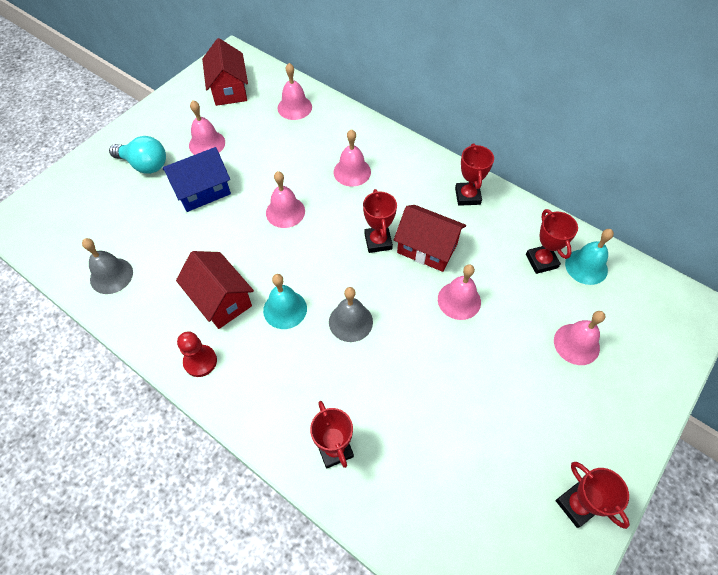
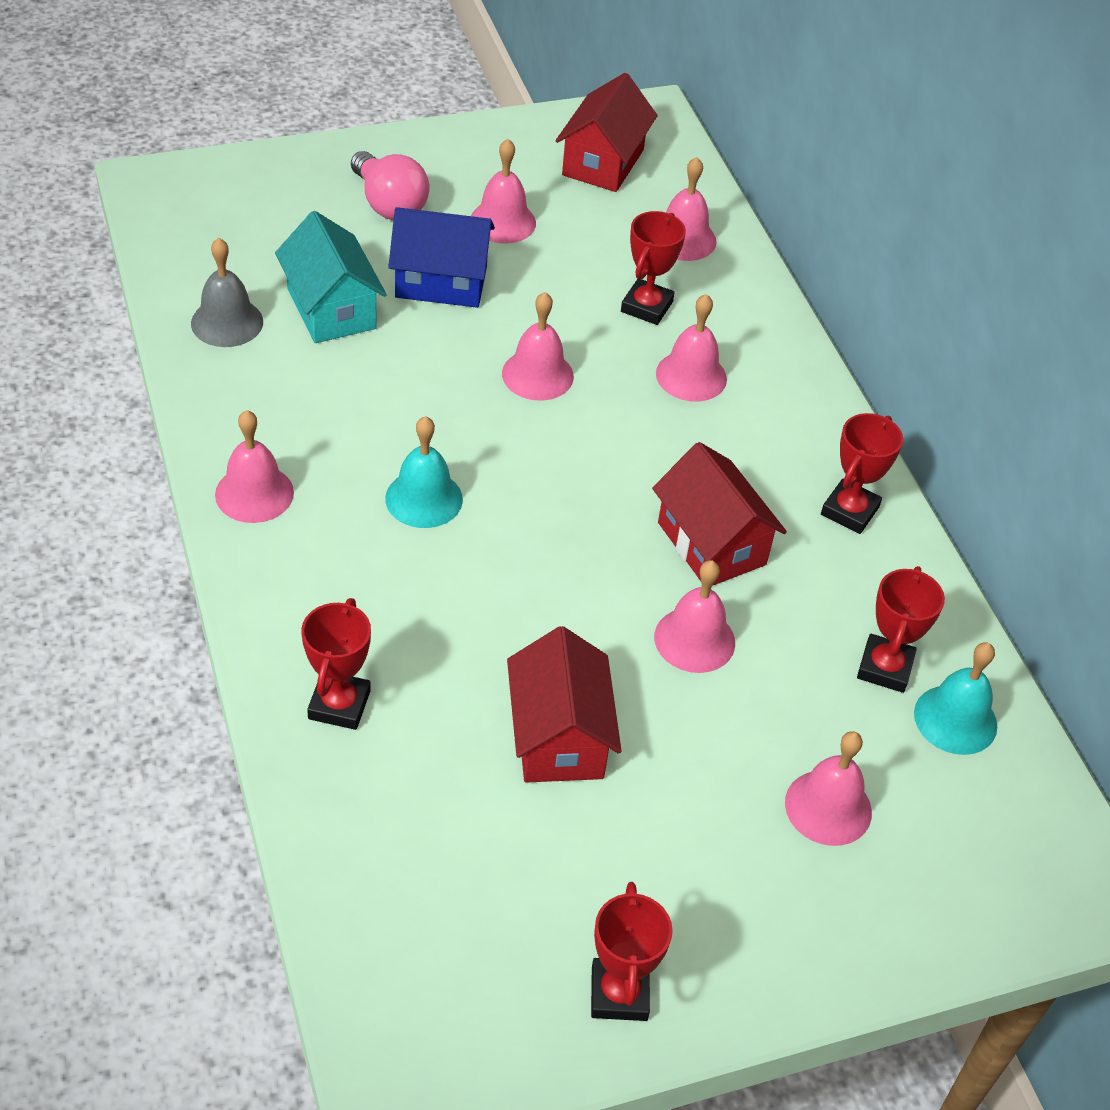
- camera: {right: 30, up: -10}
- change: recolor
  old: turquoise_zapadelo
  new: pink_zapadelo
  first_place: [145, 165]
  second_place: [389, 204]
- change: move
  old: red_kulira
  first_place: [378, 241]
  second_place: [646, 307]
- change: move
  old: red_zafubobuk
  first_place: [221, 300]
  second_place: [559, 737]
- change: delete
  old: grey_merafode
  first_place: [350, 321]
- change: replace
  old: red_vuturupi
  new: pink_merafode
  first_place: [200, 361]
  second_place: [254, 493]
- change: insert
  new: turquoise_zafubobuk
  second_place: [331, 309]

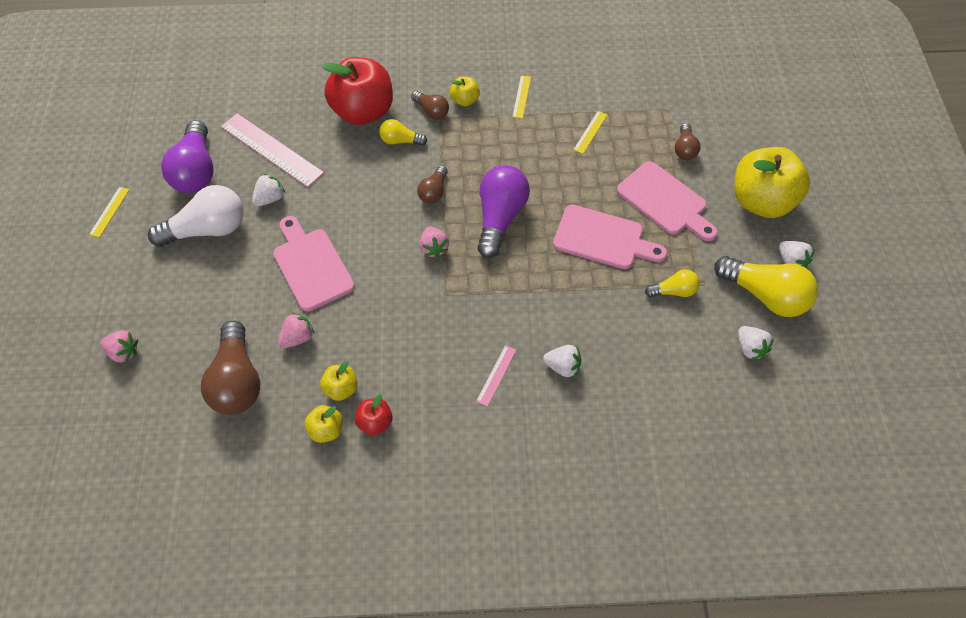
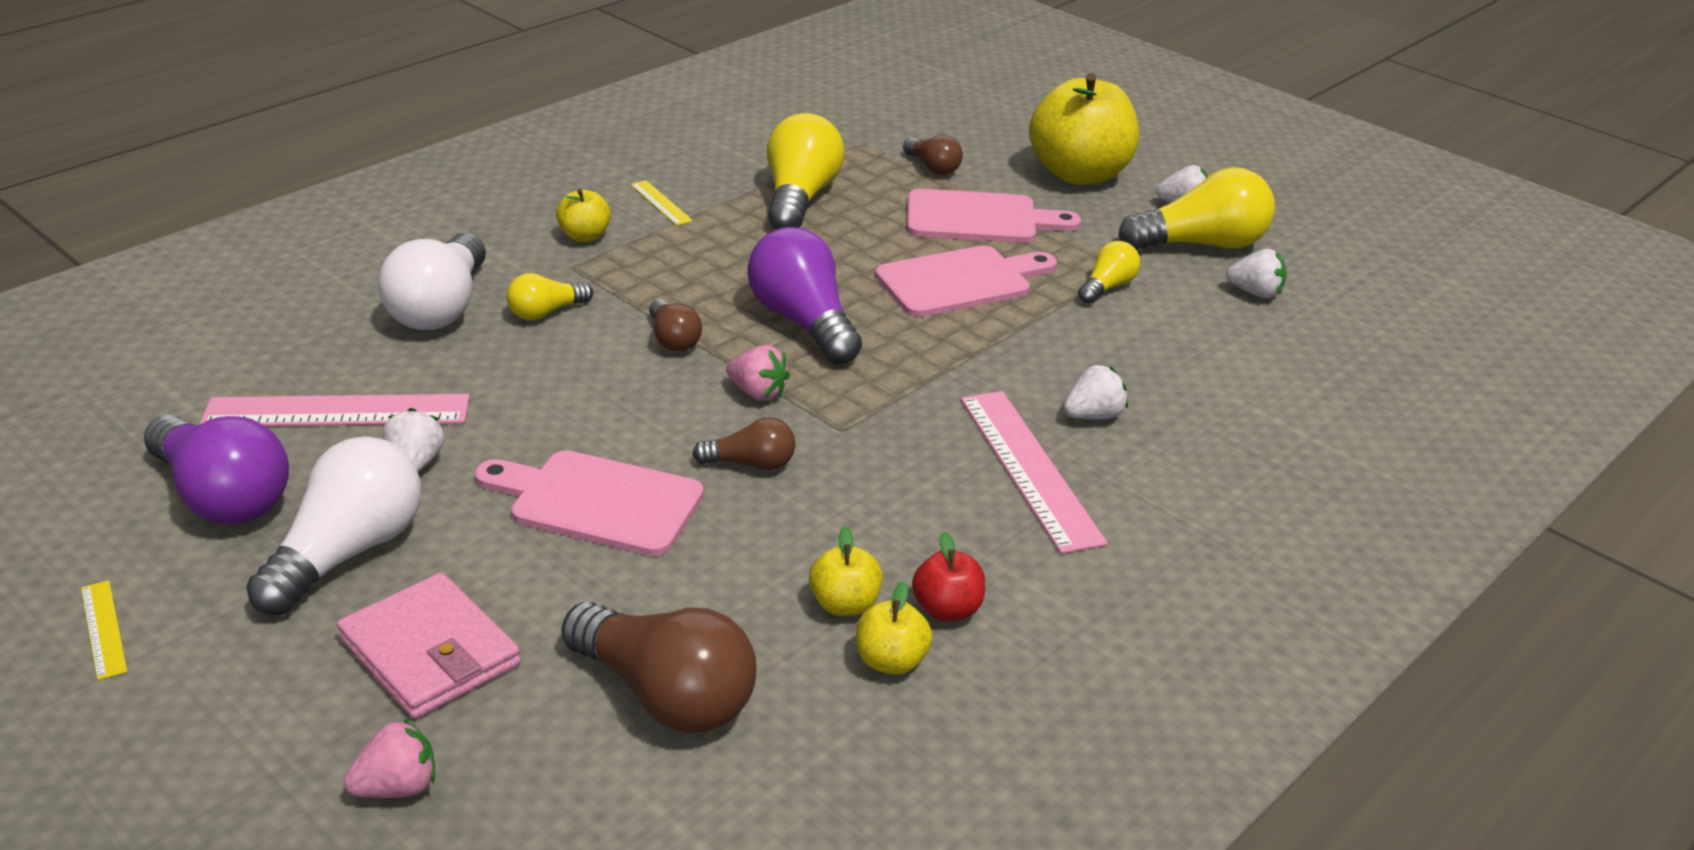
- camera: {right: -45, up: -25}
- change: replace
  old: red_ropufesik
  new: white_zapadelo
  first_place: [363, 111]
  second_place: [440, 308]
- change: move
  old: brown_zapadelo
  first_place: [431, 111]
  second_place: [751, 464]
- change: replace
  old: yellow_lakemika
  new: yellow_zapadelo
  first_place: [590, 132]
  second_place: [799, 198]
- change: delete
  old: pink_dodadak
  first_place: [298, 337]
- change: resize
  old: pink_lakemika
  first_place: [496, 375]
  second_place: [1029, 468]
  factor: 2.1
- change: insert
  new: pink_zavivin
  second_place: [429, 652]

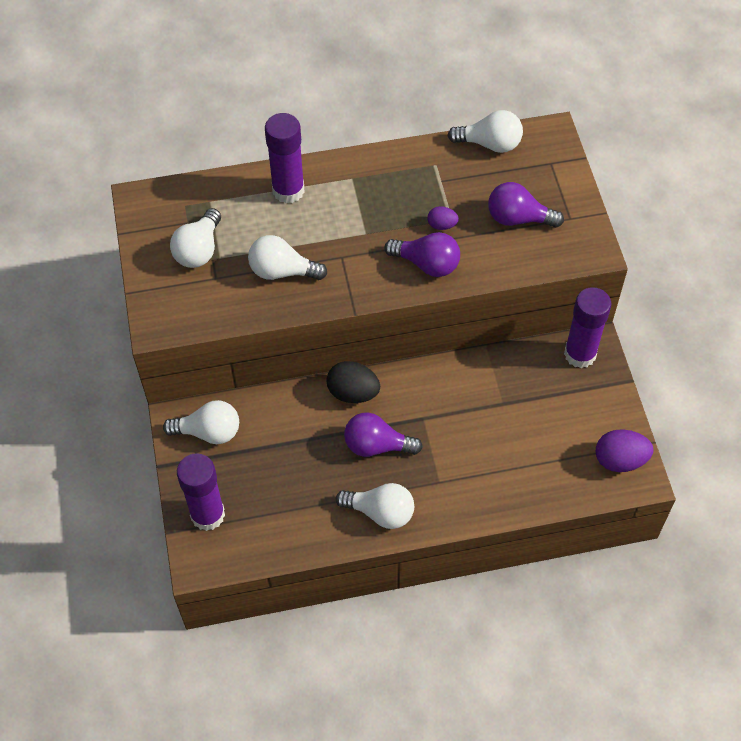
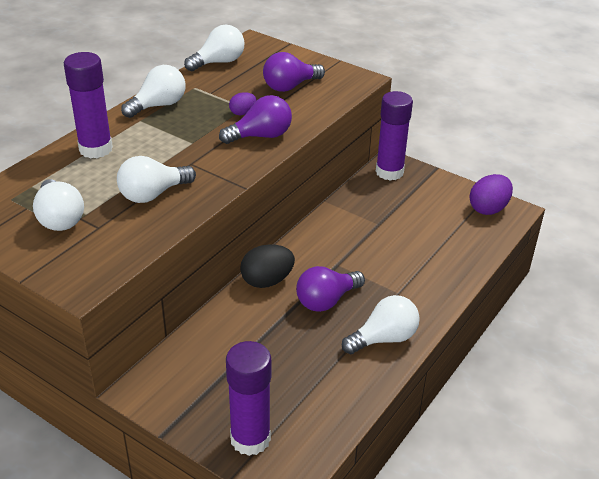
- camera: {right: -45, up: -20}
- change: move
  old: white_zapadelo
  first_place: [209, 432]
  second_place: [158, 105]

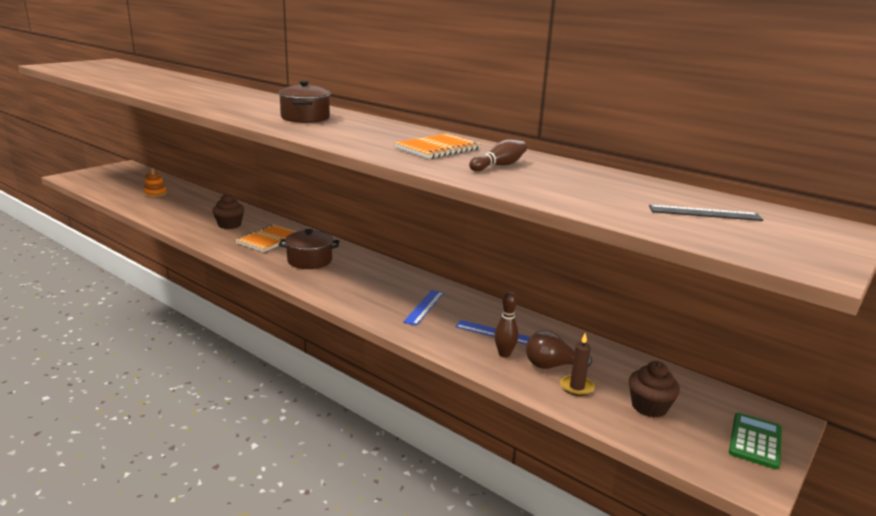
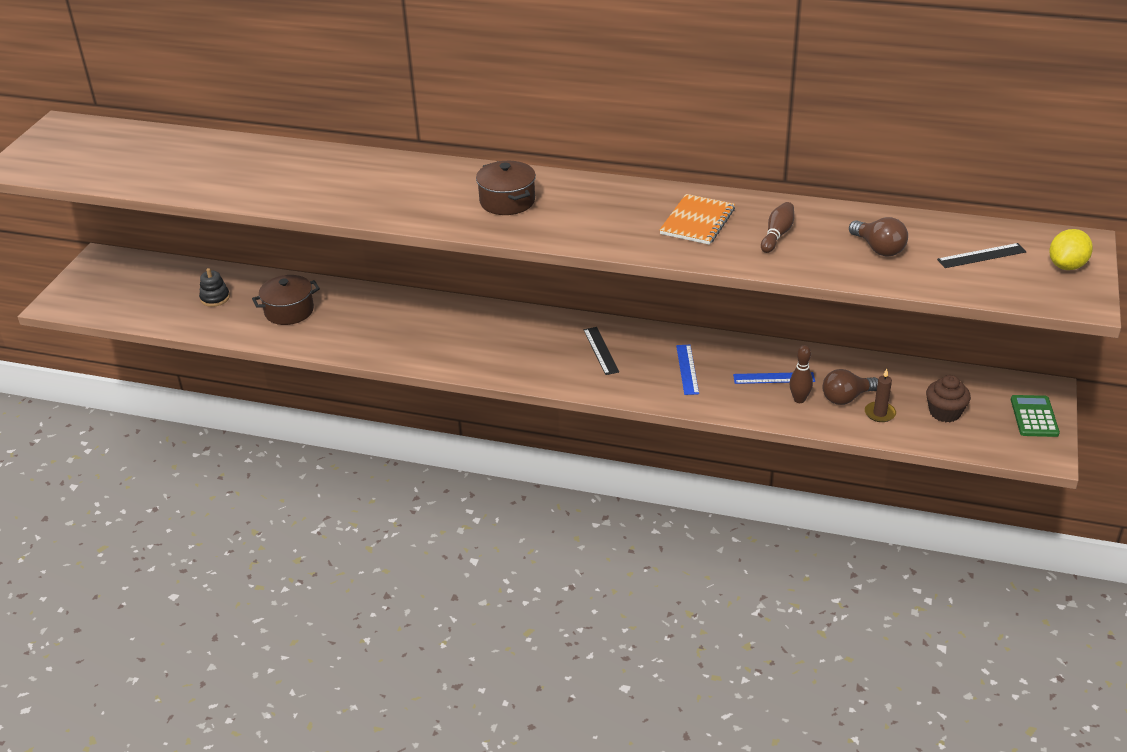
- camera: {right: -20, up: 15}
- change: recolor
  old: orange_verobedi
  new: black_verobedi
  first_place: [155, 193]
  second_place: [215, 298]
- change: delete
  old: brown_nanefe
  first_place: [229, 225]
- change: delete
  old: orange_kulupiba
  first_place: [269, 240]
- change: move
  old: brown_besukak
  first_place: [310, 260]
  second_place: [289, 311]
- change: insert
  new: brown_zapadelo
  second_place: [878, 249]
- change: insert
  new: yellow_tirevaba
  second_place: [1067, 266]
- change: insert
  new: black_lakemika
  second_place: [600, 350]

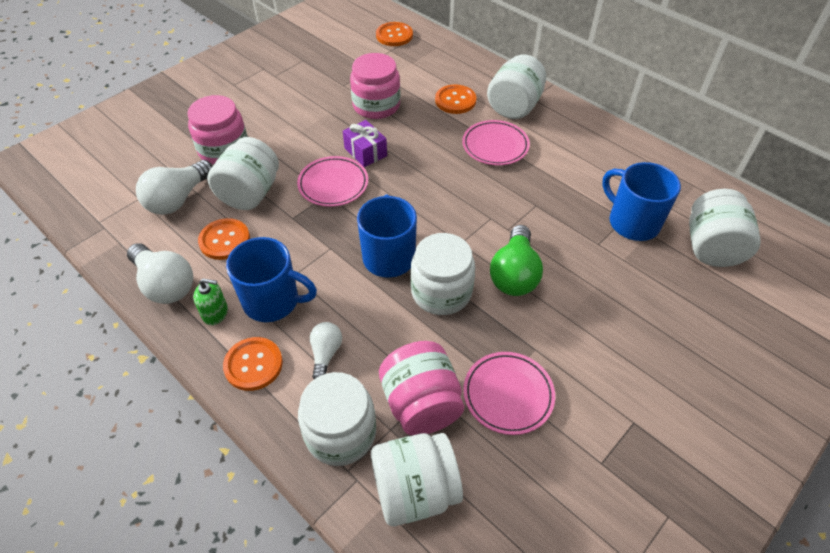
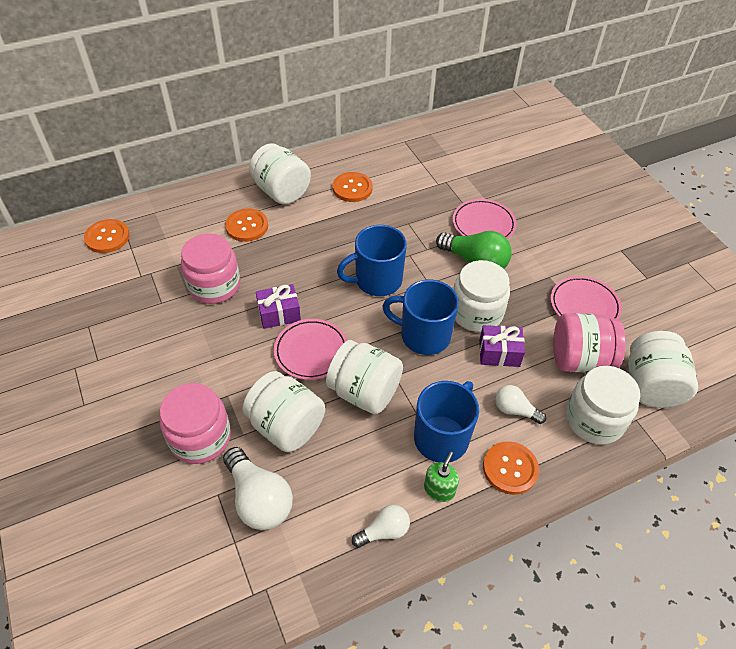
- camera: {right: -70, up: 0}
- change: move
  old: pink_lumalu
  first_place: [495, 146]
  second_place: [483, 224]
- change: move
  old: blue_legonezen
  first_place: [632, 222]
  second_place: [377, 280]
- change: move
  old: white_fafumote
  first_place: [711, 247]
  second_place: [364, 392]
- change: move
  old: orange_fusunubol
  first_place: [224, 240]
  second_place: [352, 188]
- change: resize
  old: white_zapadelo
  first_place: [165, 284]
  second_place: [384, 531]
  factor: 0.58
- change: insert
  new: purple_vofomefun
  second_place: [499, 353]

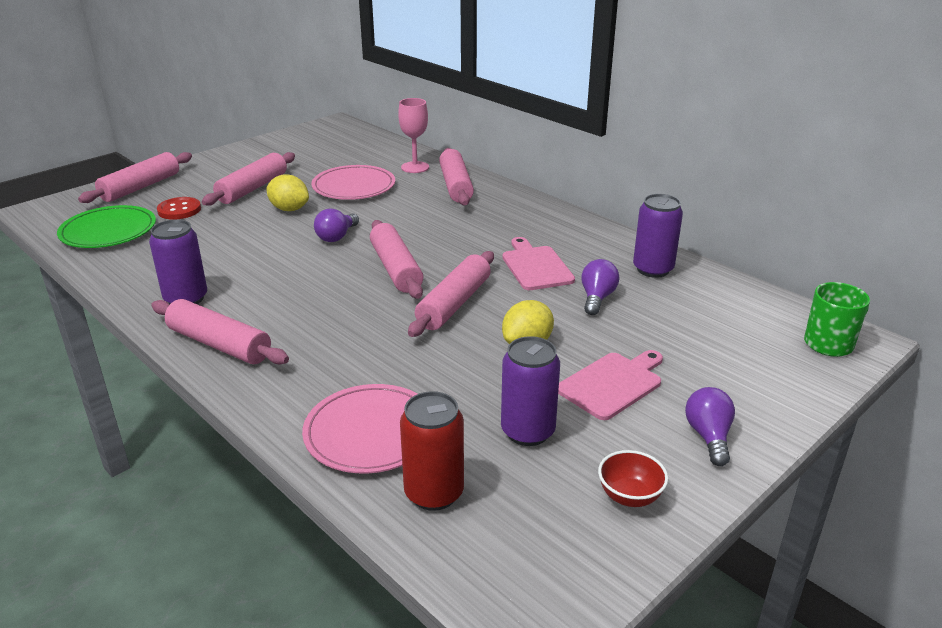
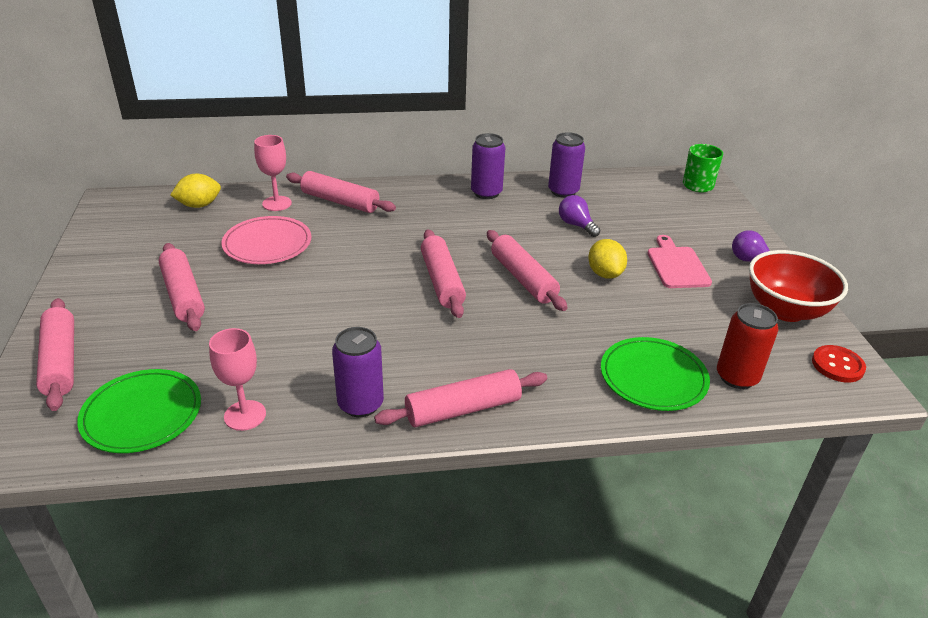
- camera: {right: -55, up: 5}
- change: move
  old: yellow_tirevaba
  first_place: [289, 209]
  second_place: [199, 205]
- change: move
  old: red_fusunubol
  first_place: [179, 210]
  second_place: [837, 365]
- change: delete
  old: purple_zapadelo
  first_place: [337, 237]
- change: rotate
  old: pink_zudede
  first_place: [396, 269]
  second_place: [442, 281]
  degrees: 60
- change: delete
  old: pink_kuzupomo
  first_place: [535, 266]
- change: move
  old: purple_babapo
  first_place: [528, 431]
  second_place: [486, 193]
- change: recolor
  old: pink_lumalu
  new: green_lumalu
  first_place: [371, 433]
  second_place: [653, 377]
- change: resize
  old: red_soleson
  first_place: [629, 496]
  second_place: [785, 310]
  factor: 2.08
- change: insert
  new: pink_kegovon
  second_place: [245, 415]

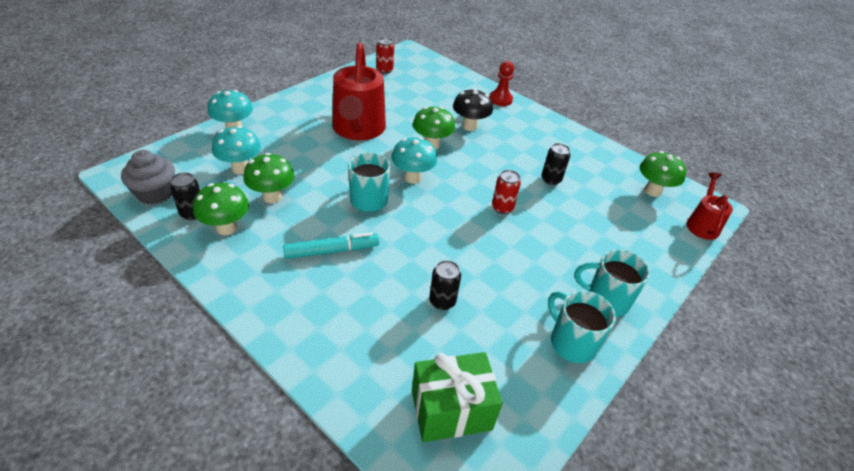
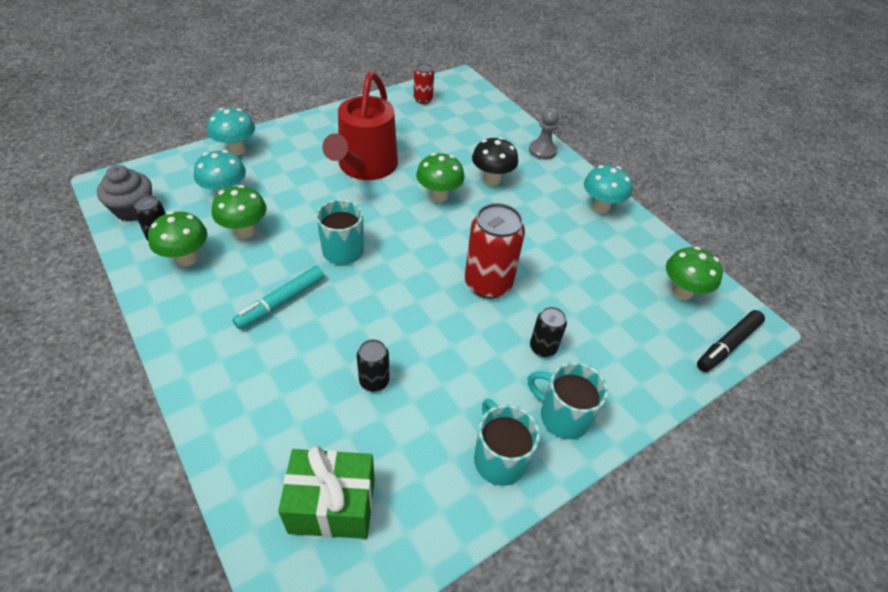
- camera: {right: 15, up: 5}
- change: recolor
  old: red_vuturupi
  new: grey_vuturupi
  first_place: [500, 99]
  second_place: [542, 151]
- change: move
  old: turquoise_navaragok
  first_place: [412, 178]
  second_place: [600, 207]
- change: move
  old: black_babapo
  first_place: [551, 179]
  second_place: [543, 347]
- change: resize
  old: red_babapo
  first_place: [502, 208]
  second_place: [488, 283]
  factor: 1.88
- change: replace
  old: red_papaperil
  new: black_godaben
  first_place: [702, 224]
  second_place: [727, 345]
- change: rotate
  old: turquoise_godaben
  first_place: [332, 251]
  second_place: [281, 302]
  degrees: 135

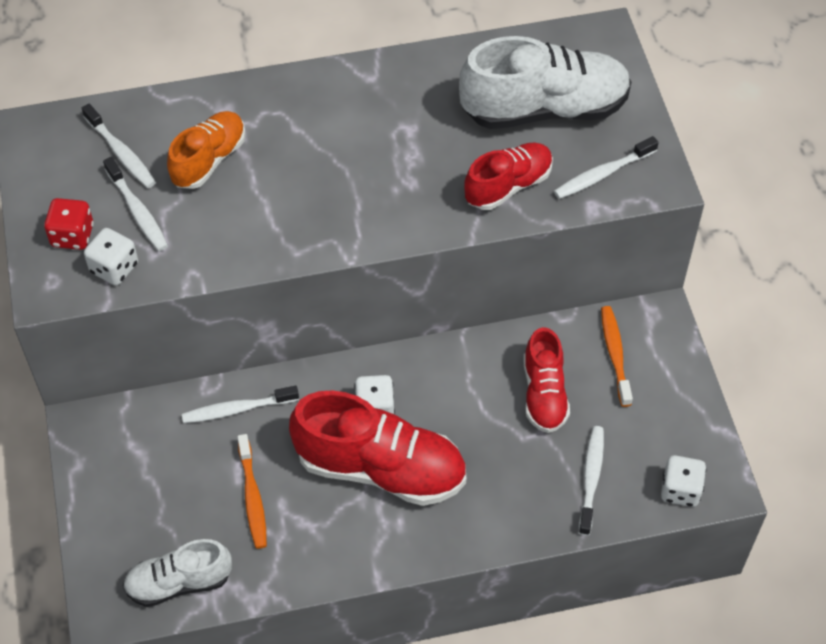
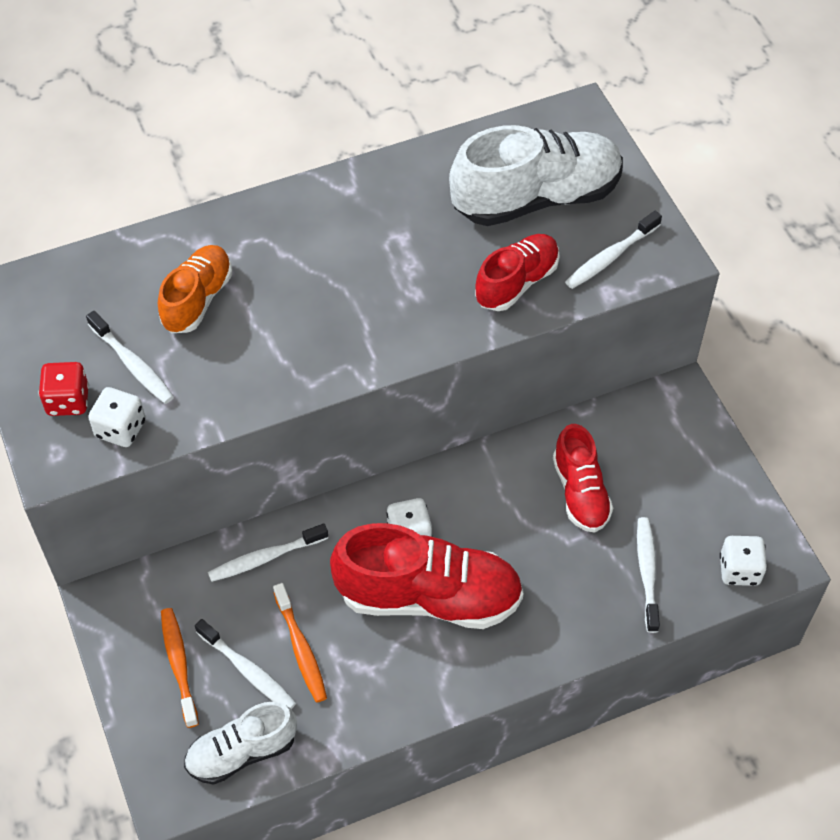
- camera: {right: -10, up: 0}
- change: move
  old: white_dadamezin
  first_place: [121, 153]
  second_place: [248, 671]
- change: move
  old: orange_dadamezin
  first_place: [615, 354]
  second_place: [179, 664]

